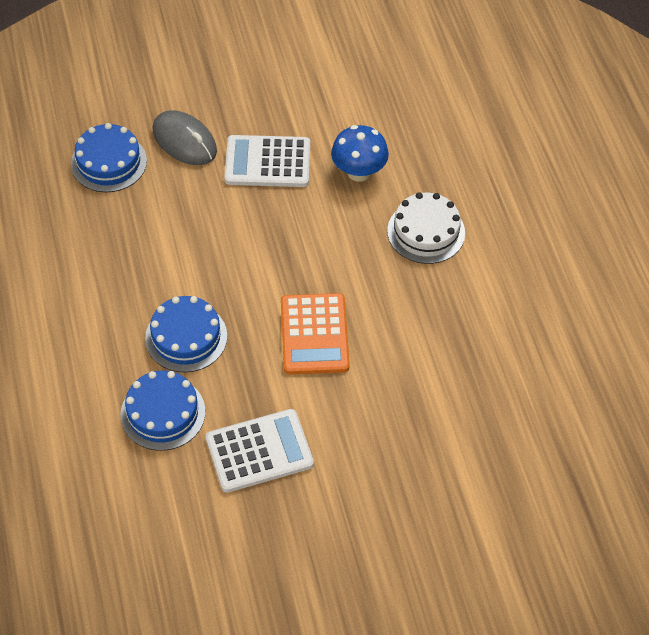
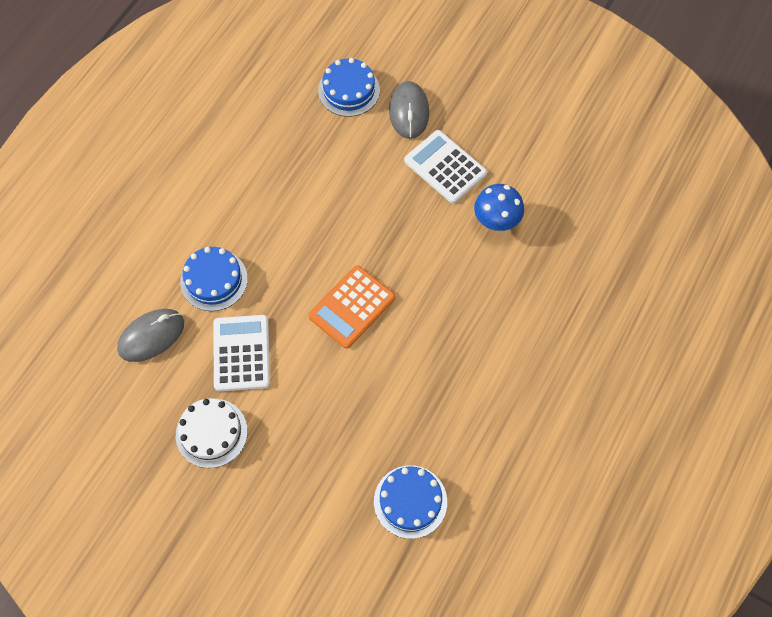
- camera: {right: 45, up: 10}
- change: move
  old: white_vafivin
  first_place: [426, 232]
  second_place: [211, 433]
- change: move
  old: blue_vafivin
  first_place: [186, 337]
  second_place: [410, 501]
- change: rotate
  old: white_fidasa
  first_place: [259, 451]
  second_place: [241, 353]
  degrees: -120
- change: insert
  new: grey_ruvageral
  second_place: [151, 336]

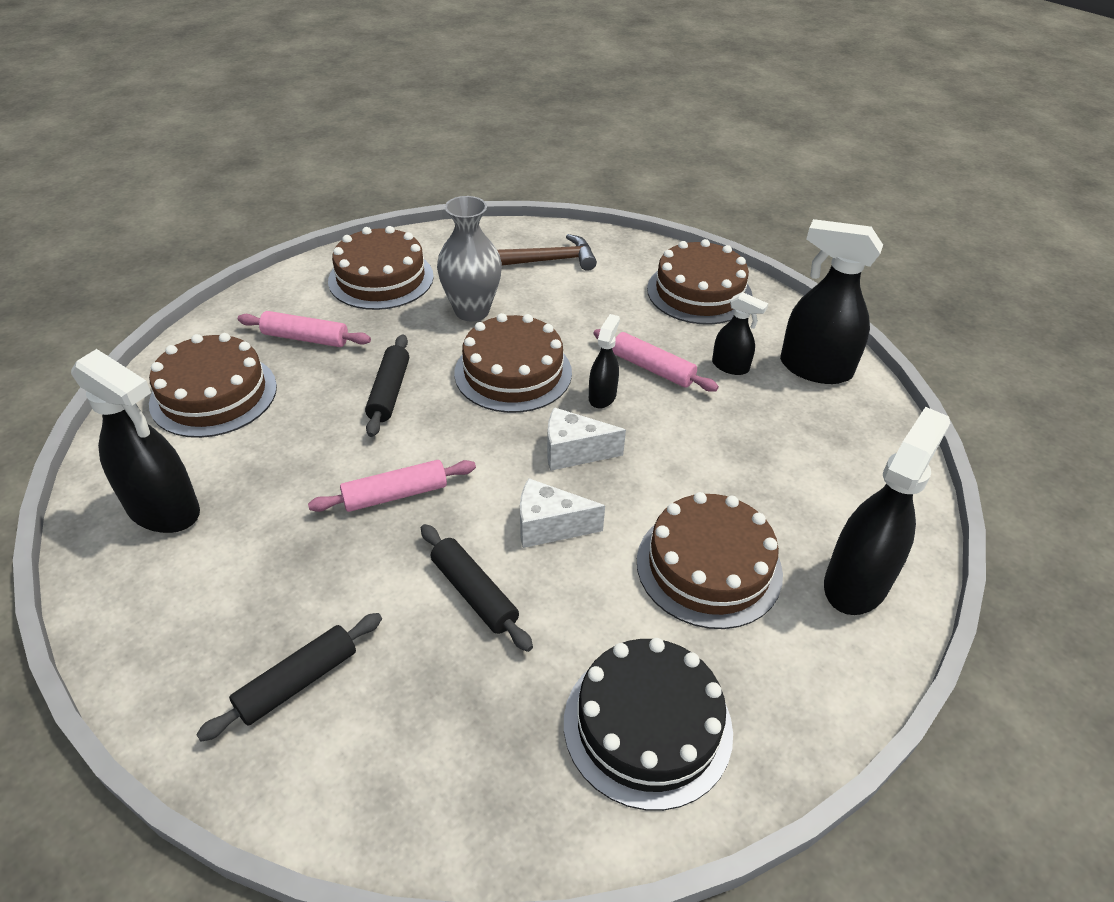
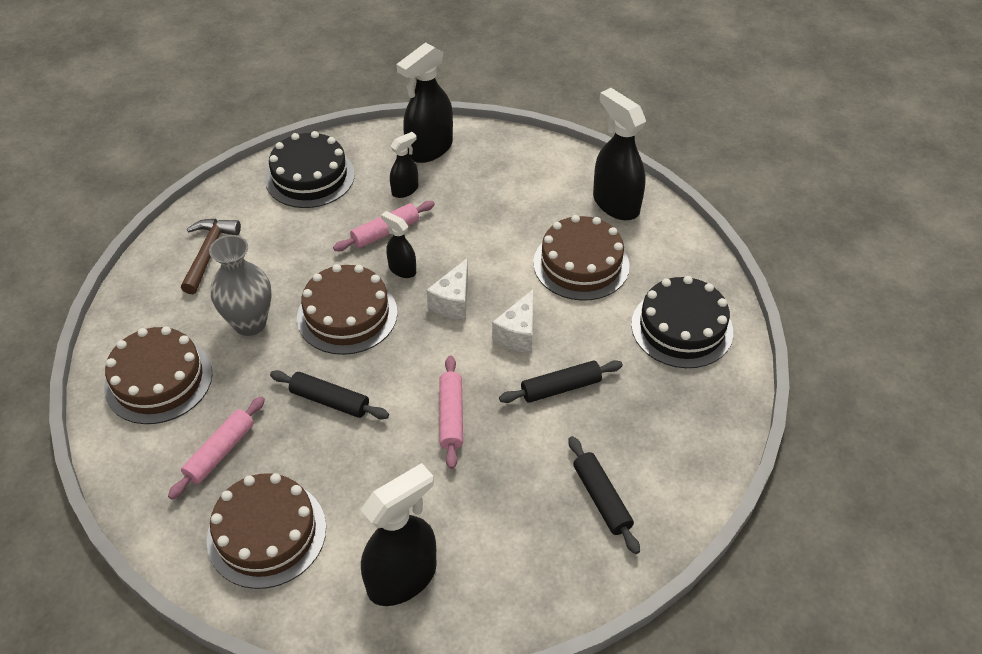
- camera: {right: -70, up: 5}
- change: recolor
  old: brown_vafivin
  new: black_vafivin
  first_place: [699, 292]
  second_place: [310, 177]

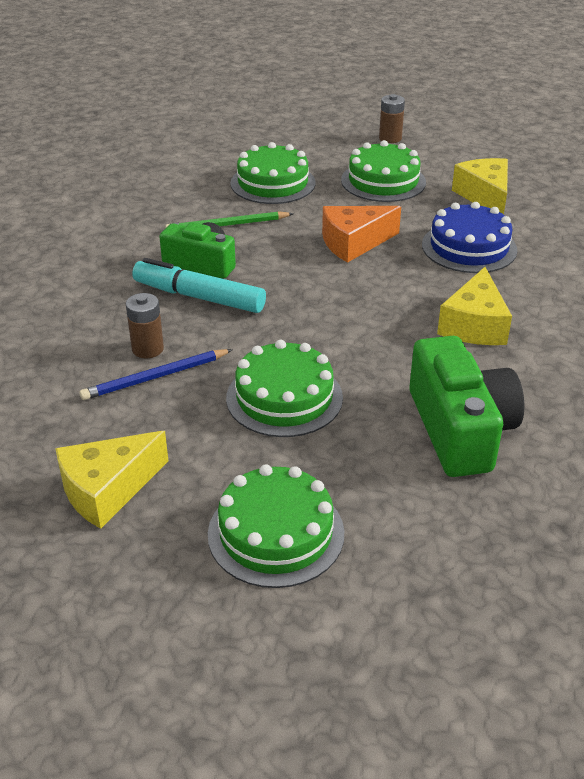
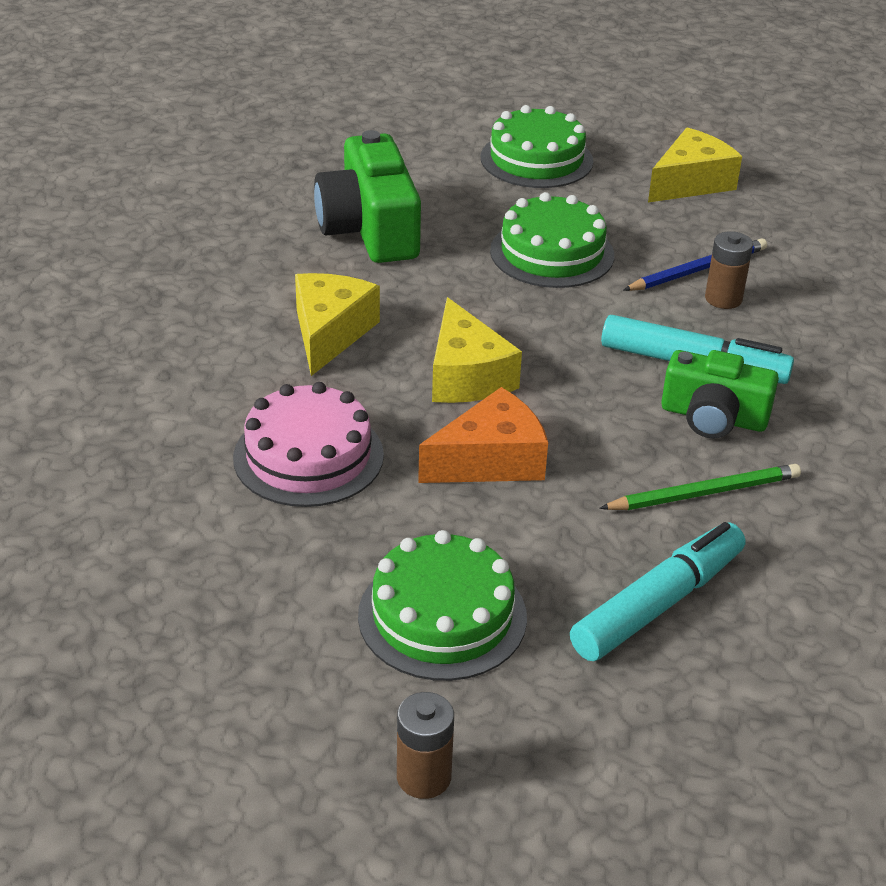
- camera: {right: 175, up: 0}
- change: replace
  old: green_vafivin
  new: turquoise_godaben
  first_place: [273, 183]
  second_place: [658, 603]
- change: move
  old: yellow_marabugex
  first_place: [484, 196]
  second_place: [466, 376]
- change: recolor
  old: blue_vafivin
  new: pink_vafivin
  first_place: [469, 247]
  second_place: [308, 456]

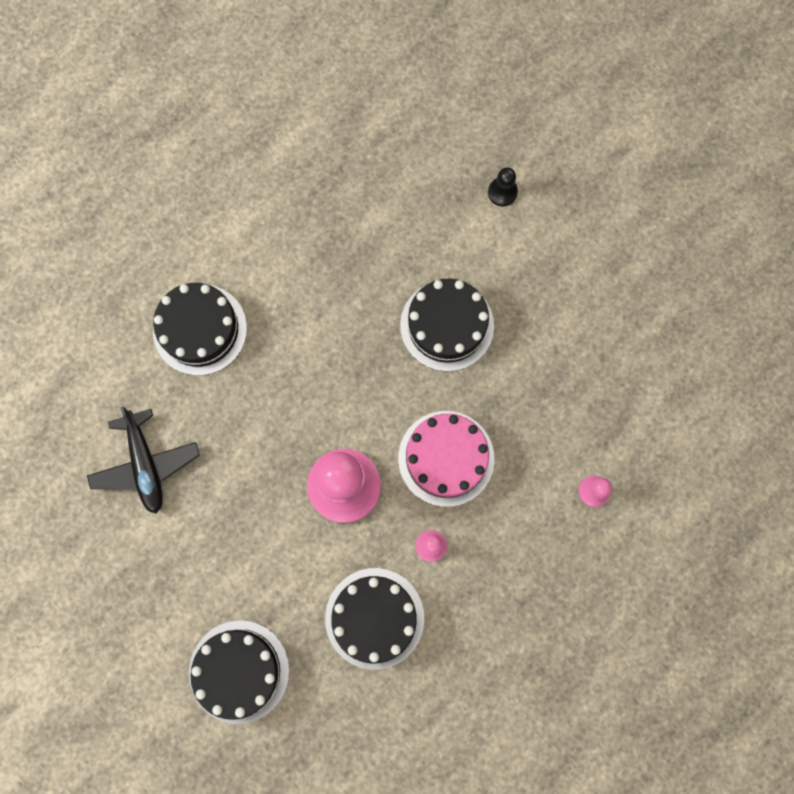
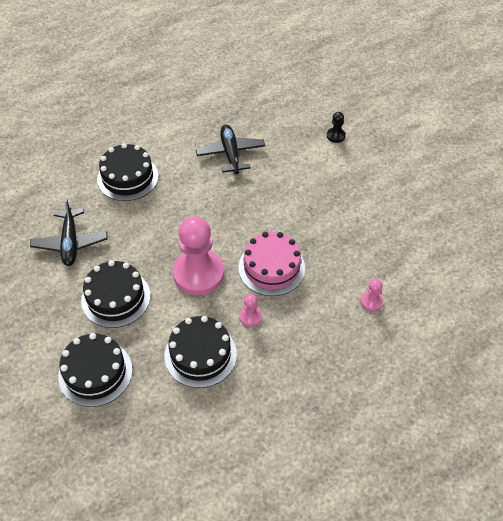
- camera: {right: 10, up: -25}
- change: move
  old: black_vafivin
  first_place: [447, 325]
  second_place: [116, 298]
- change: insert
  new: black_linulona
  second_place: [231, 154]

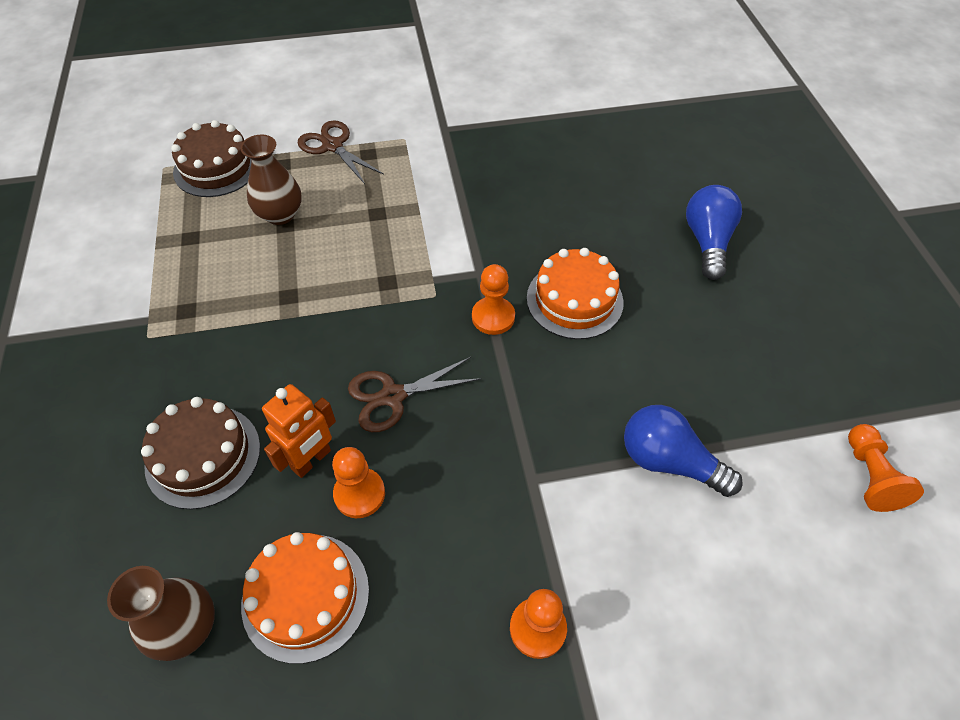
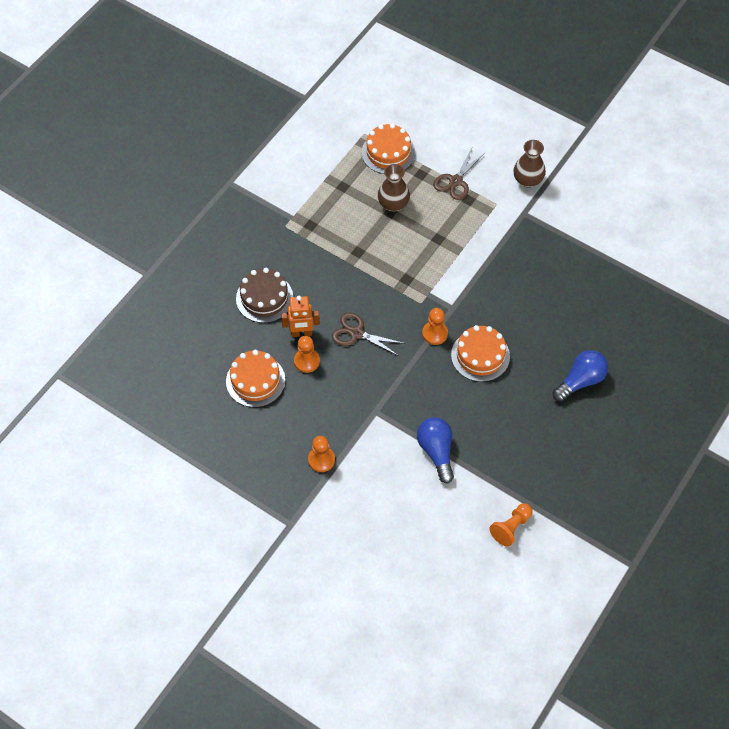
- camera: {right: 45, up: 5}
- change: recolor
  old: brown_vafivin
  new: orange_vafivin
  first_place: [216, 168]
  second_place: [388, 152]
- change: rotate
  old: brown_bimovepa
  first_place: [332, 146]
  second_place: [456, 181]
  degrees: -150
- change: move
  old: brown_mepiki
  first_place: [186, 627]
  second_place: [527, 180]

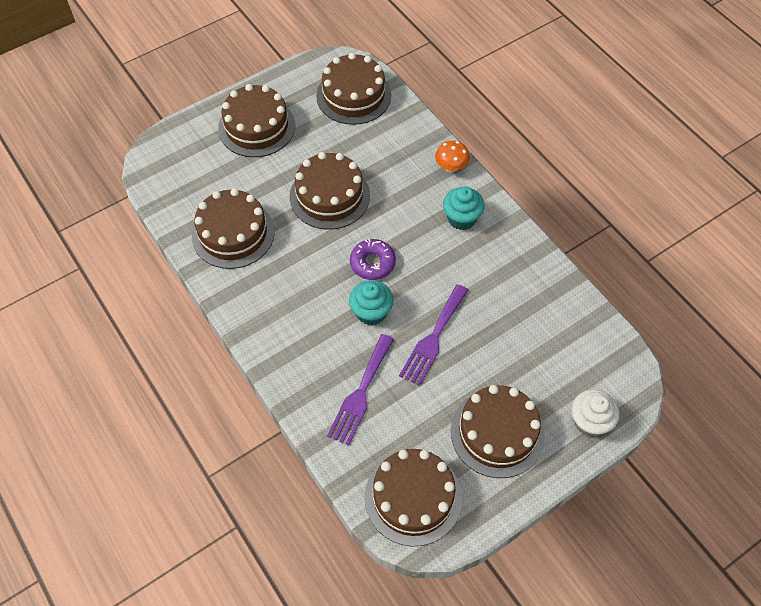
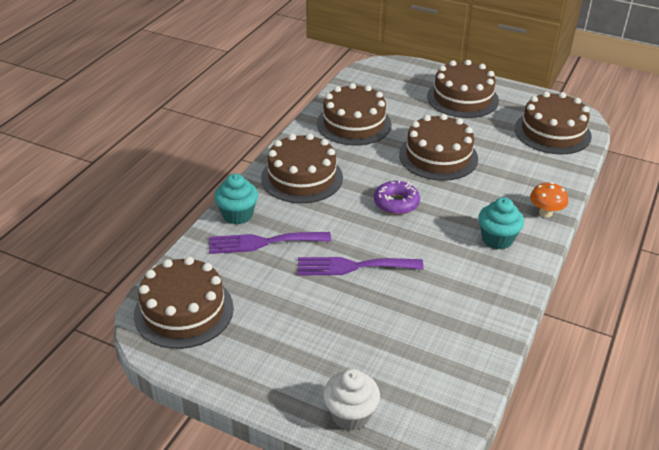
- camera: {right: 60, up: -20}
- change: move
  old: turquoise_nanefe
  first_place: [371, 312]
  second_place: [237, 215]
- change: move
  old: brown_vafivin
  first_place: [497, 433]
  second_place: [302, 177]

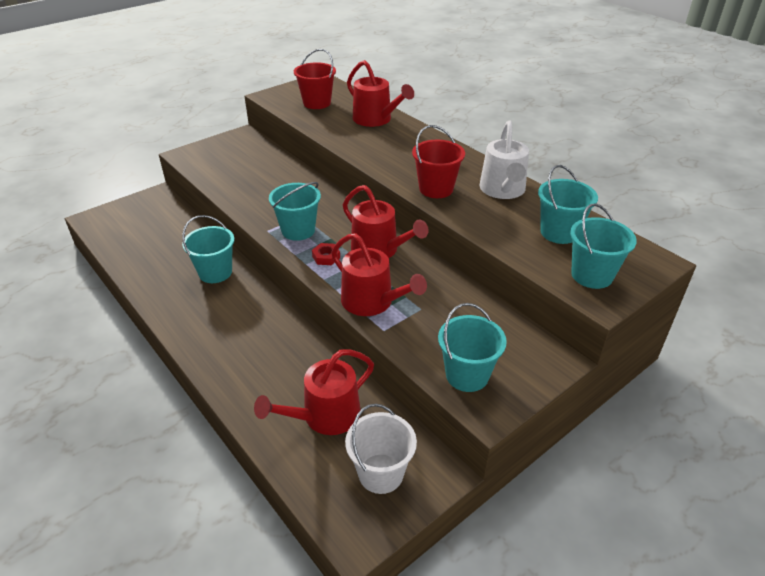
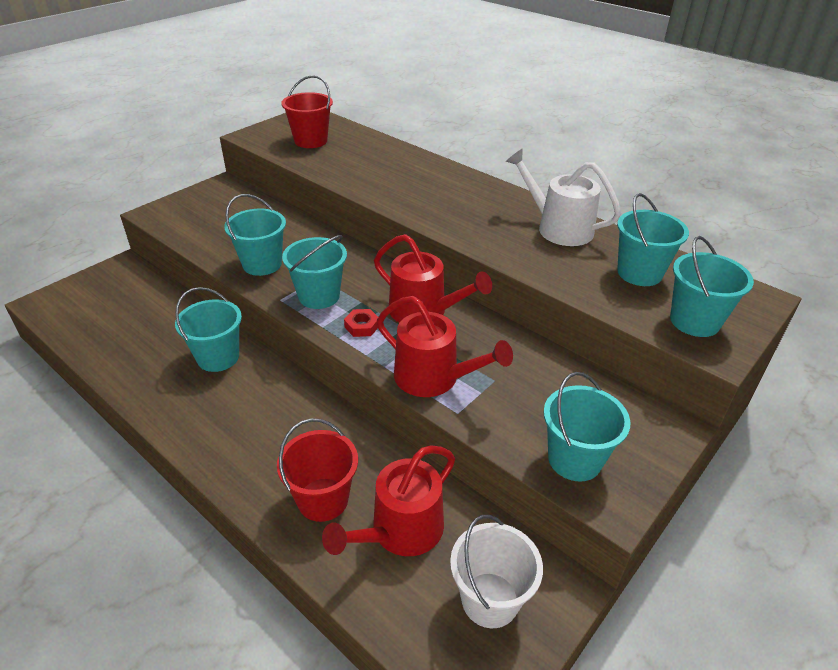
- camera: {right: -10, up: 0}
- change: delete
  old: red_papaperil
  first_place: [375, 119]
- change: rotate
  old: white_papaperil
  first_place: [503, 190]
  second_place: [559, 228]
  degrees: 135
- change: move
  old: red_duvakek
  first_place: [436, 189]
  second_place: [323, 499]
- change: insert
  new: turquoise_duvakek
  second_place: [262, 264]

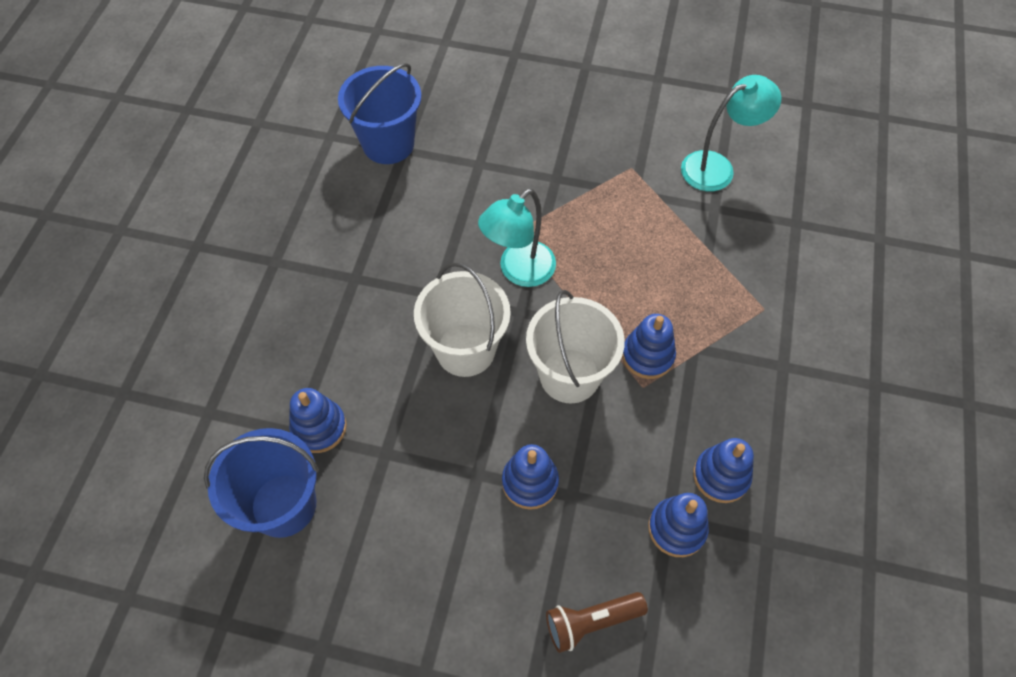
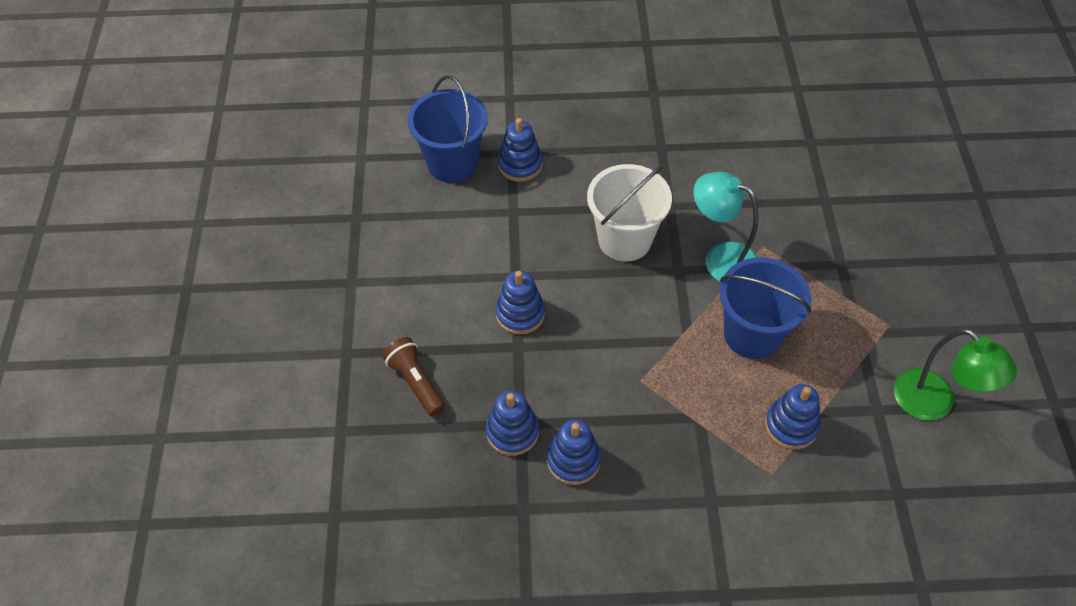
- camera: {right: 75, up: -5}
- change: move
  old: blue_duvakek
  first_place: [388, 144]
  second_place: [752, 334]
- change: recolor
  old: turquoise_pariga
  new: green_pariga
  first_place: [717, 167]
  second_place: [933, 404]
- change: delete
  old: white_duvakek
  first_place: [569, 375]
- change: move
  old: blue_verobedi
  first_place: [647, 356]
  second_place: [791, 425]

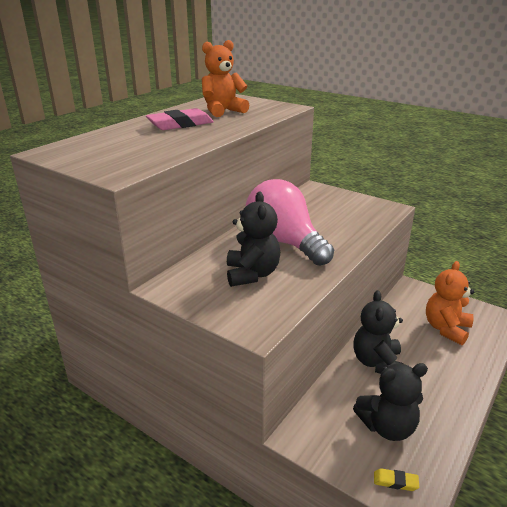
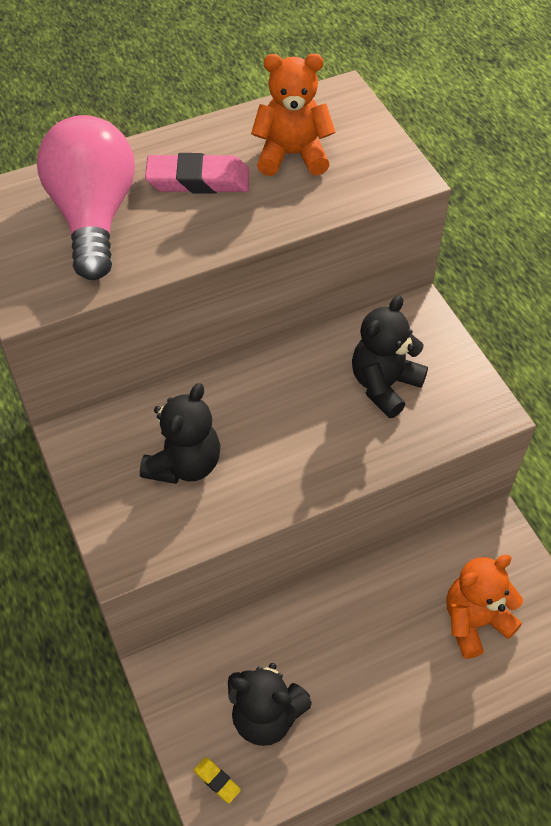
- camera: {right: 30, up: 25}
- change: move
  old: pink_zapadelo
  first_place: [284, 242]
  second_place: [94, 216]
- change: move
  old: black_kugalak
  first_place: [376, 362]
  second_place: [384, 385]

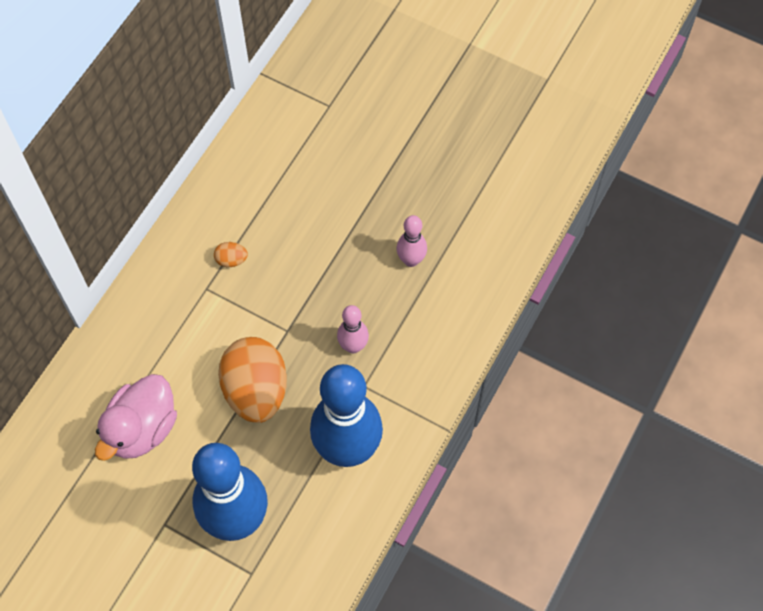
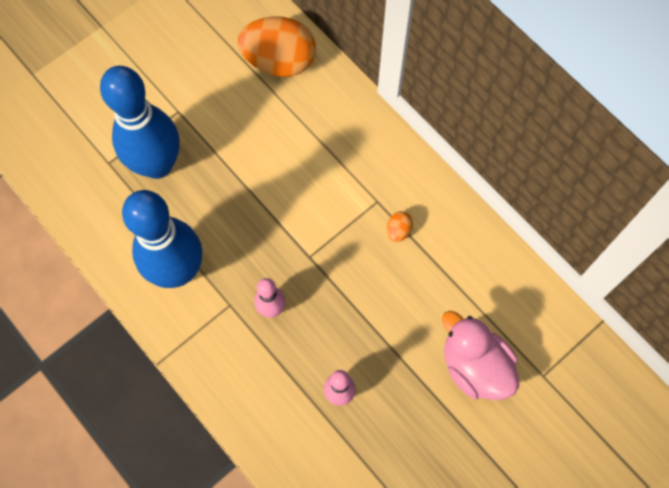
- camera: {right: 110, up: 5}
- change: move
  old: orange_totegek
  first_place: [256, 391]
  second_place: [279, 61]
- change: move
  old: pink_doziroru
  first_place: [142, 429]
  second_place: [475, 366]

